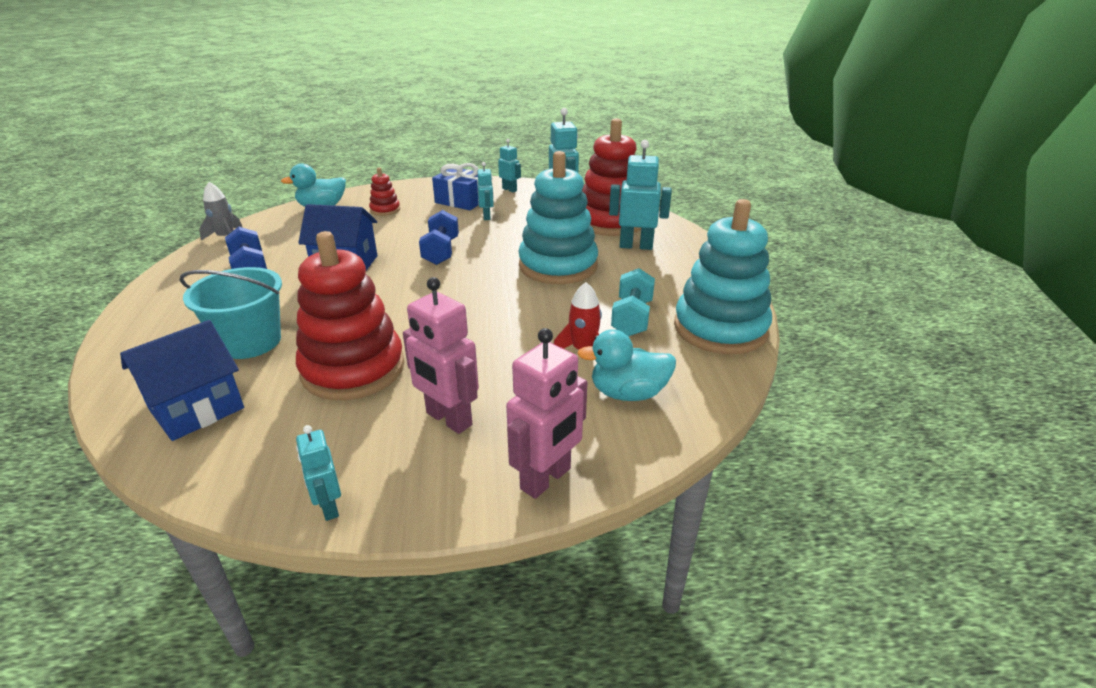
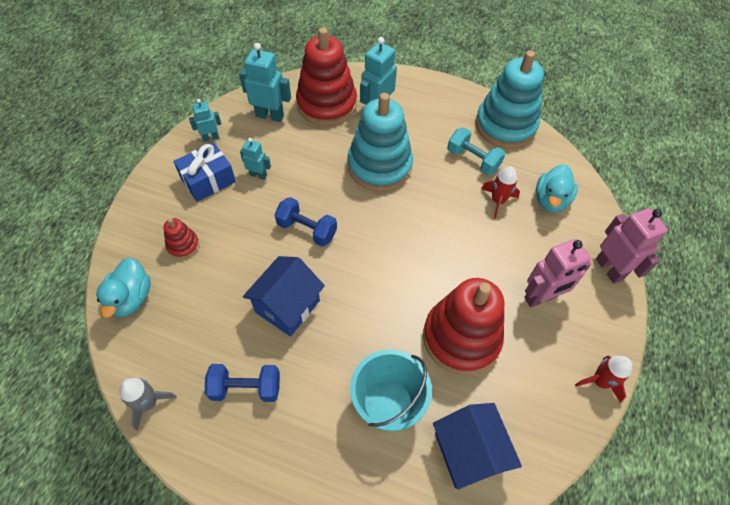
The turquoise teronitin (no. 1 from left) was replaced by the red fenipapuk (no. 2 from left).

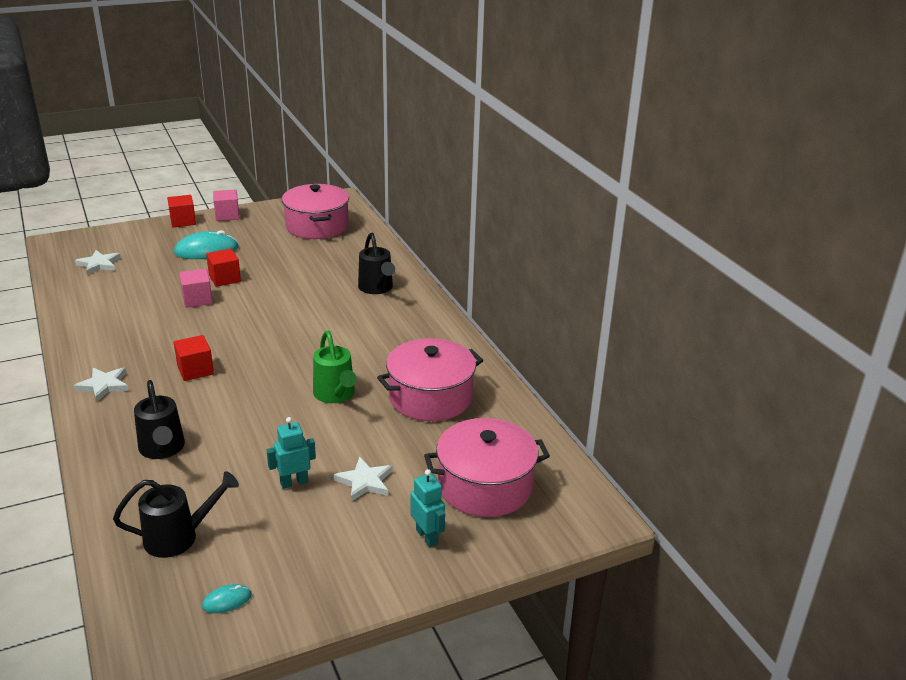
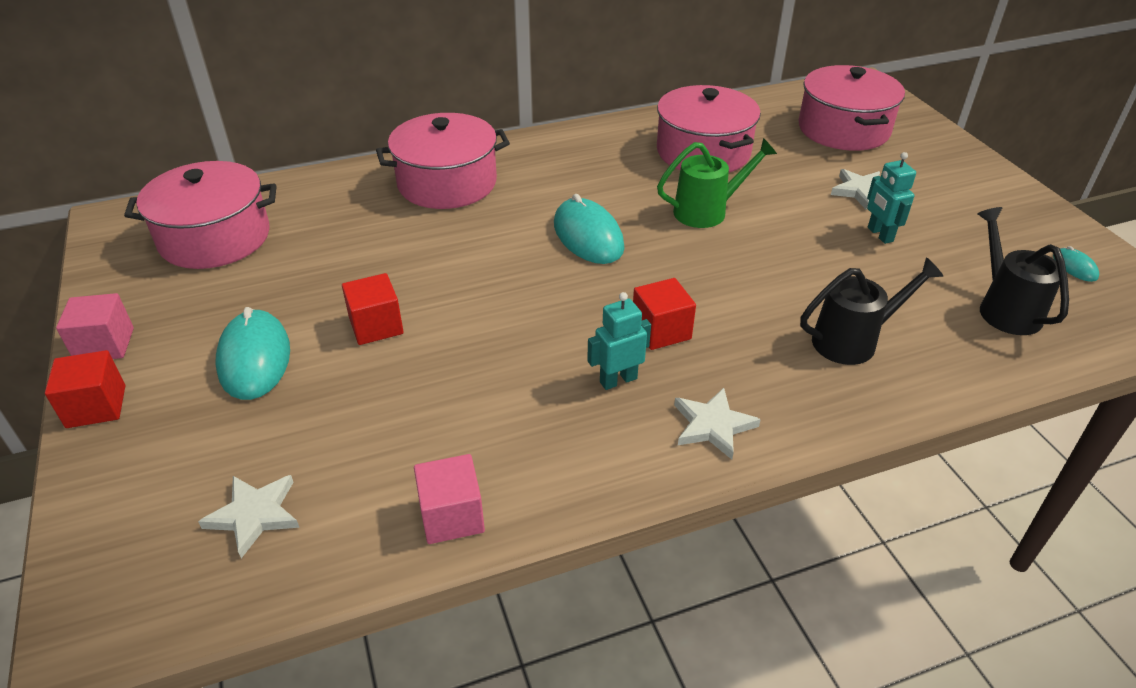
The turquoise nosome (no. 2 from left) appeared. The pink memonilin (no. 1 from left in the first image) moved. The turquoise teronitin (no. 2 from left in the first image) moved. The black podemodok (no. 3 from left) was replaced by the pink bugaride (no. 2 from left).

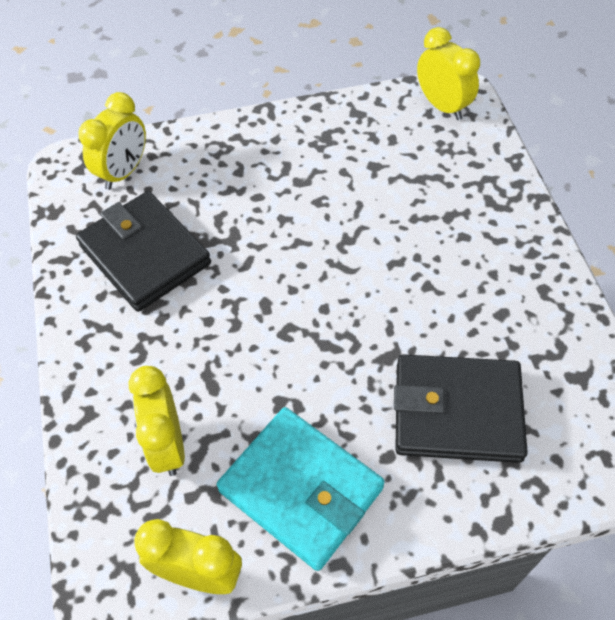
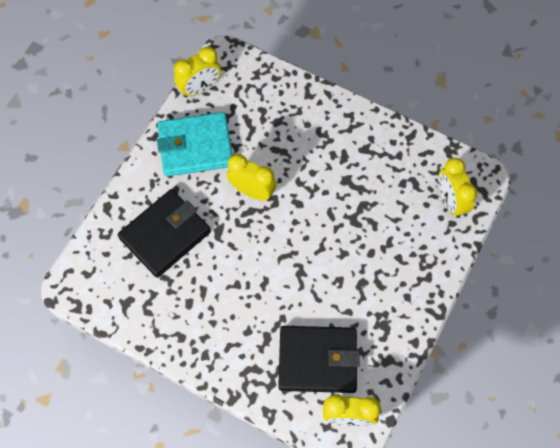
The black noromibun (no. 1 from left in the first image) moved. The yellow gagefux (no. 2 from left) moved.

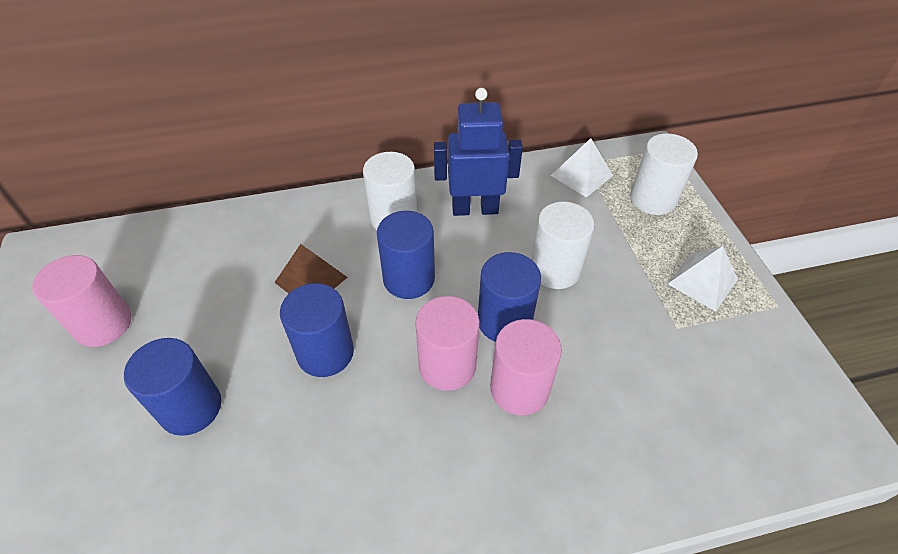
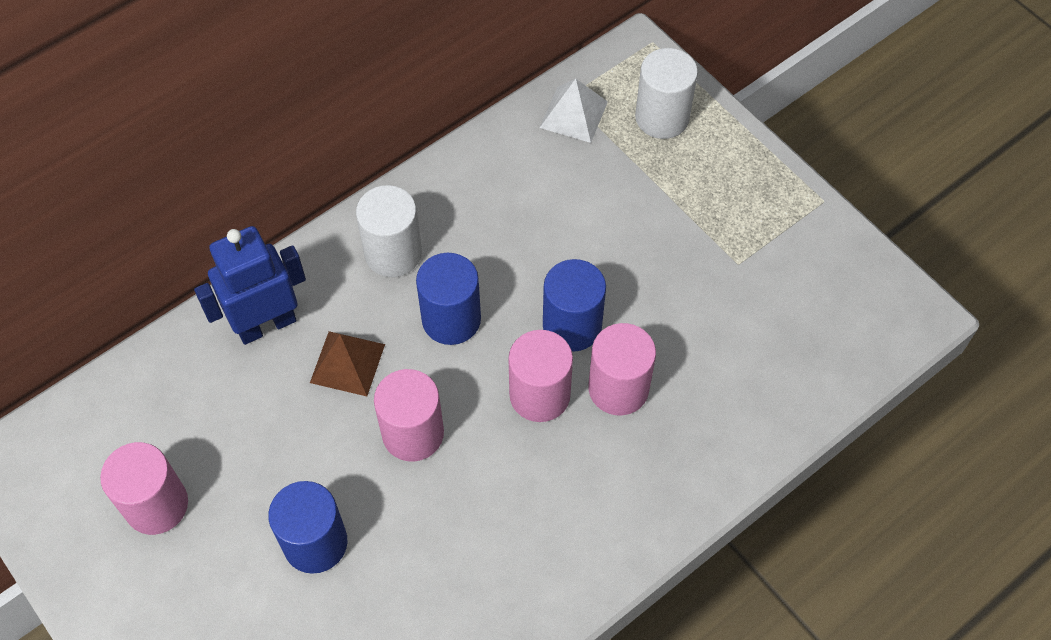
The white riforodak (no. 2 from left) disappeared. The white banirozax (no. 2 from left) disappeared. The blue teronitin moved. The blue riforodak (no. 2 from left) became the pink riforodak (no. 2 from left).

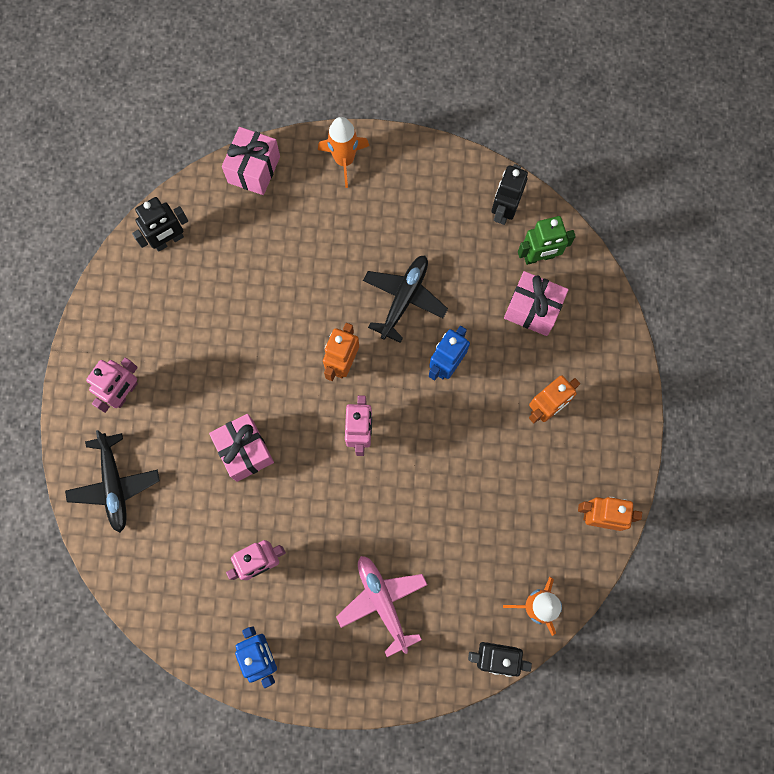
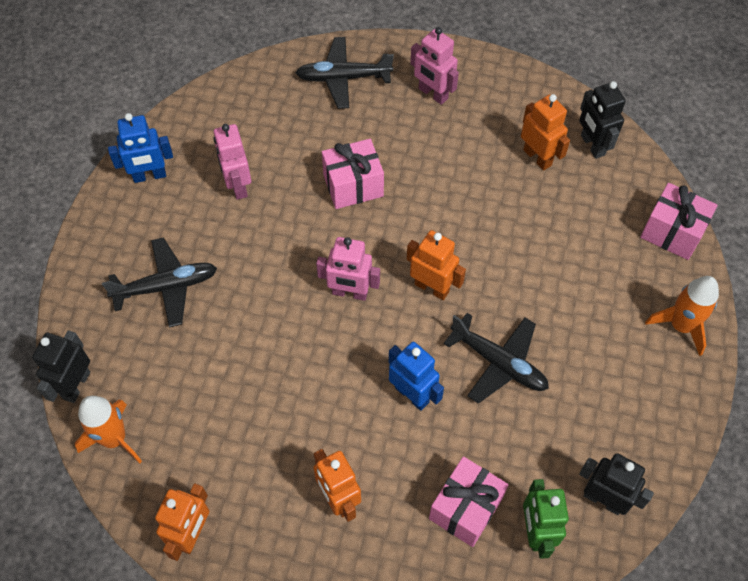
The orange teronitin (no. 4 from left) appeared. The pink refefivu became the black refefivu (no. 1 from left).

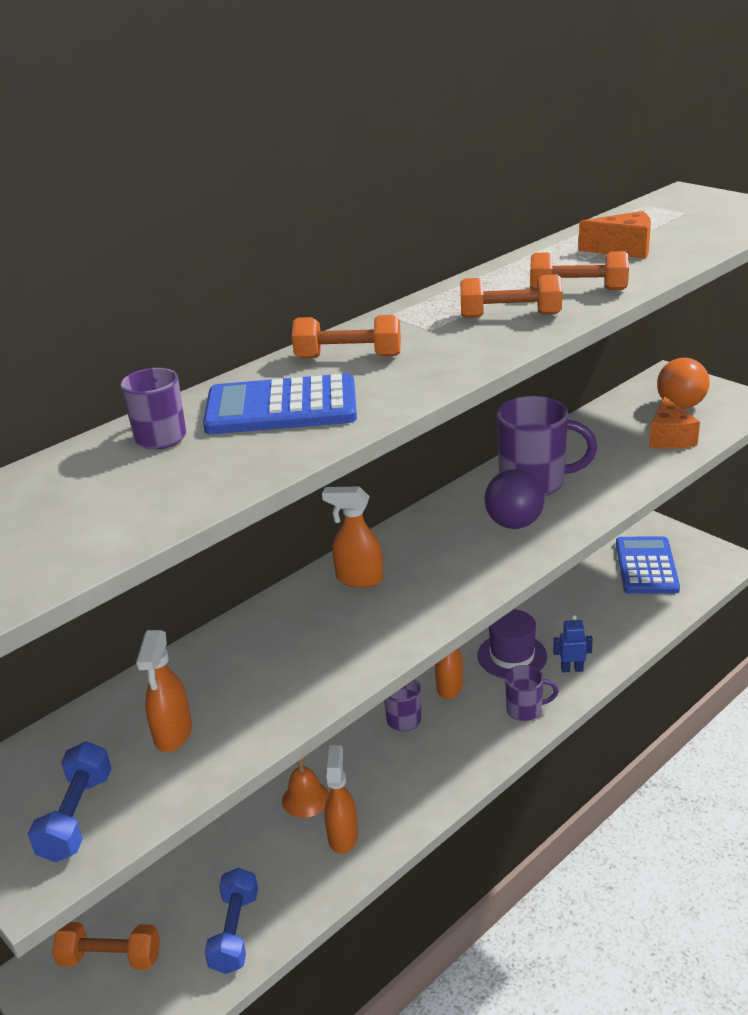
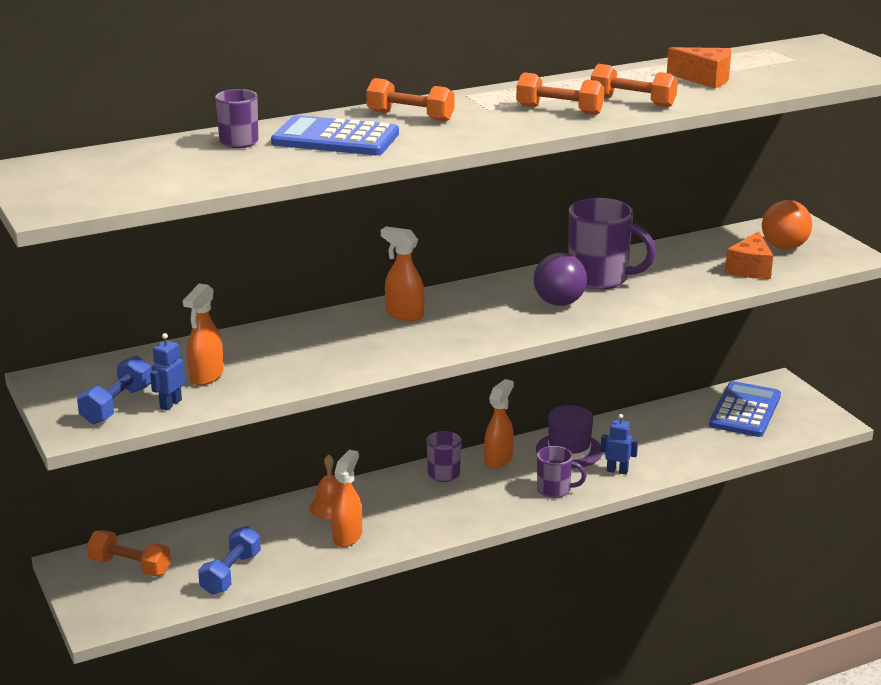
The blue teronitin (no. 1 from left) appeared.

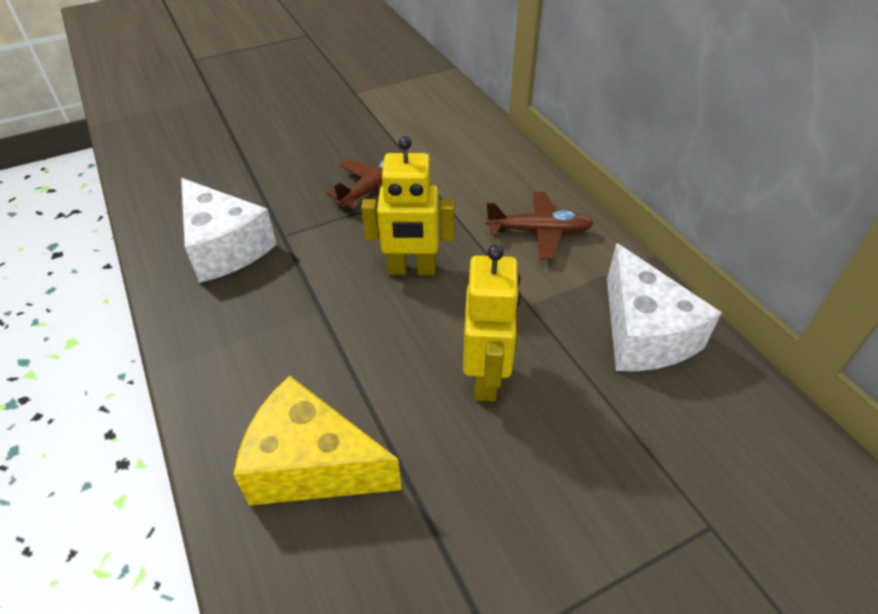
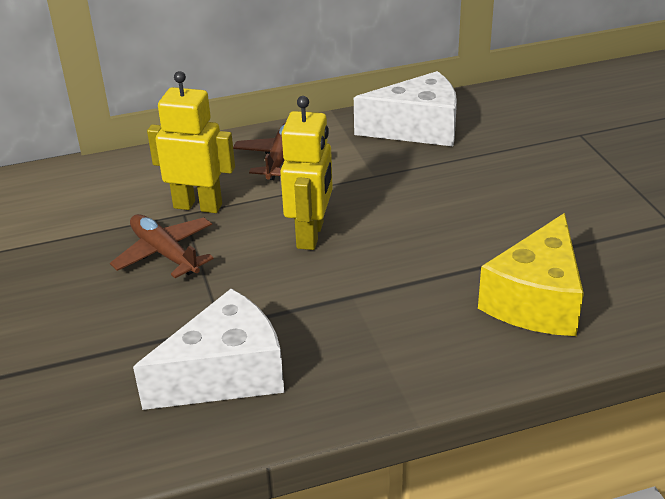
The yellow teronitin (no. 2 from left in the first image) moved.

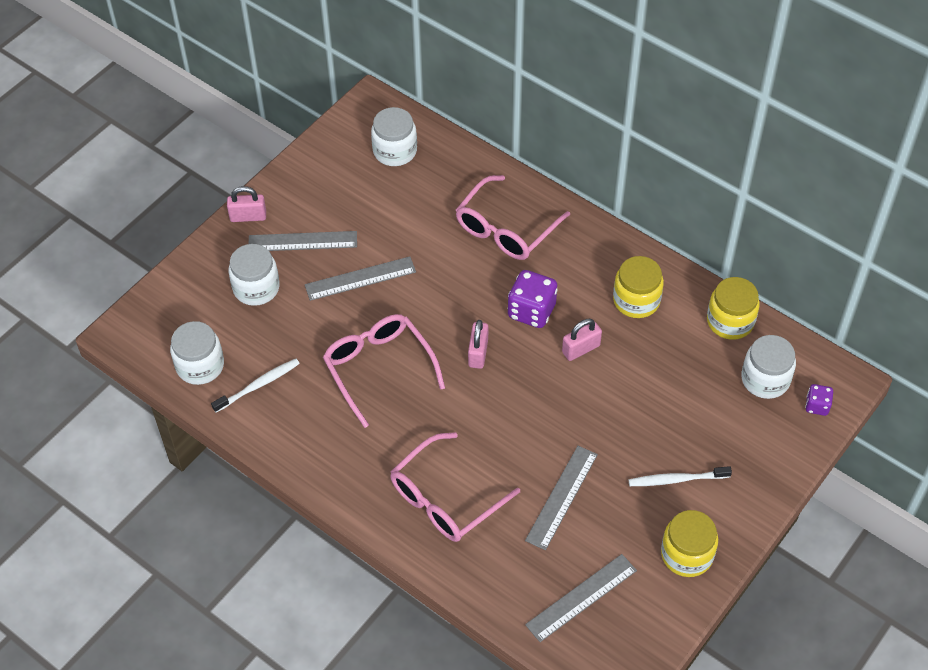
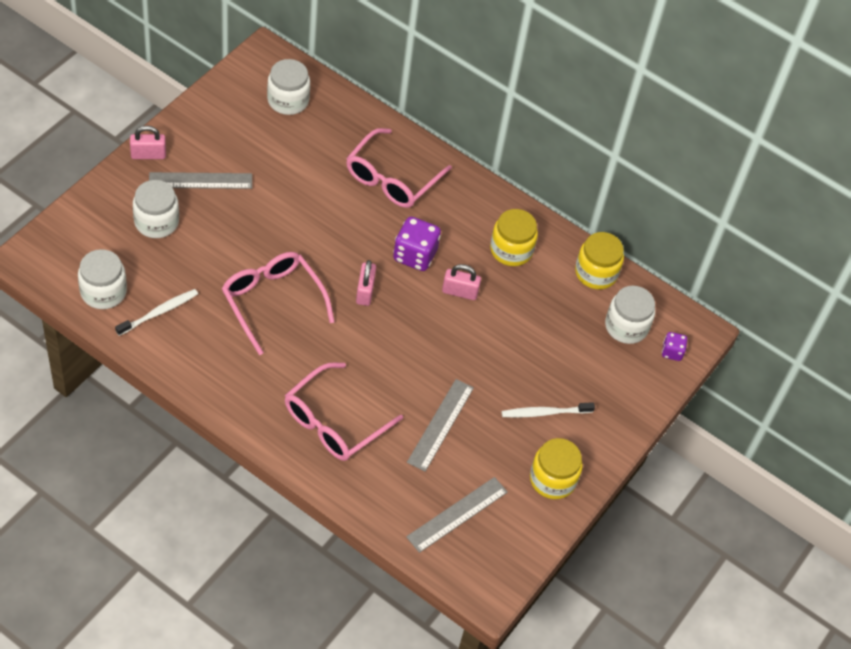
The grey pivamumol (no. 2 from left) disappeared. The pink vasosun (no. 3 from left) turned 45 degrees clockwise.

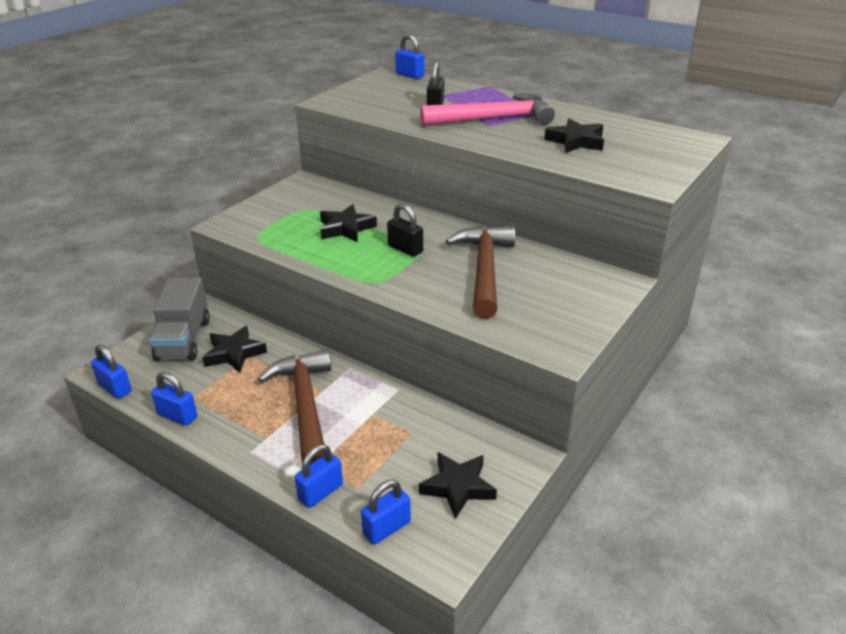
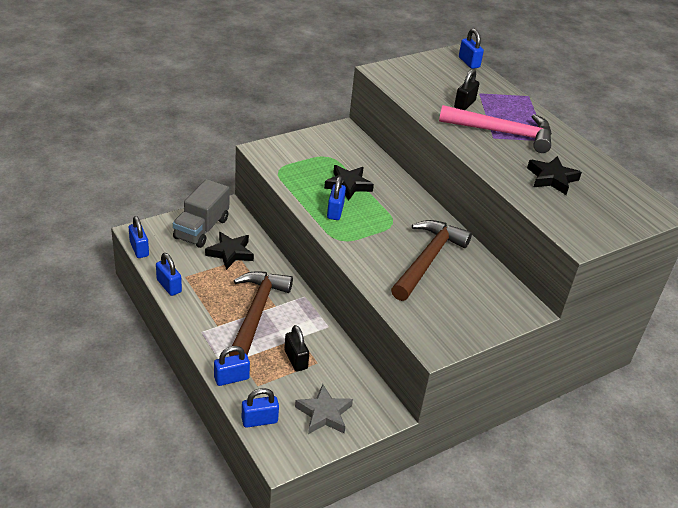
The blue vasosun (no. 5 from left) appeared. The black vasosun (no. 1 from left) moved. The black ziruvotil (no. 3 from left) became the grey ziruvotil.

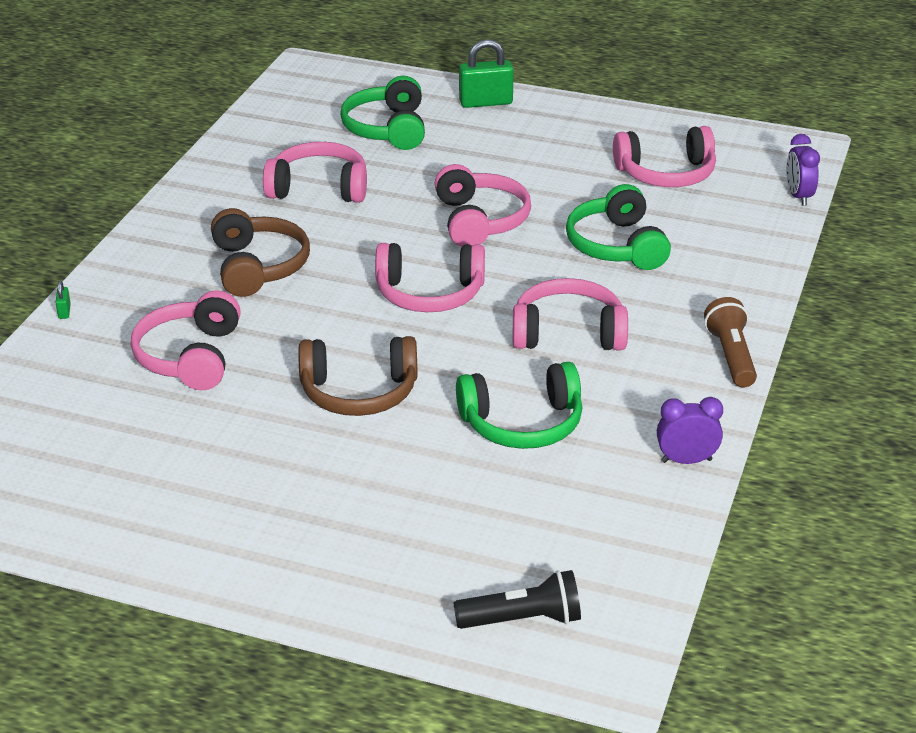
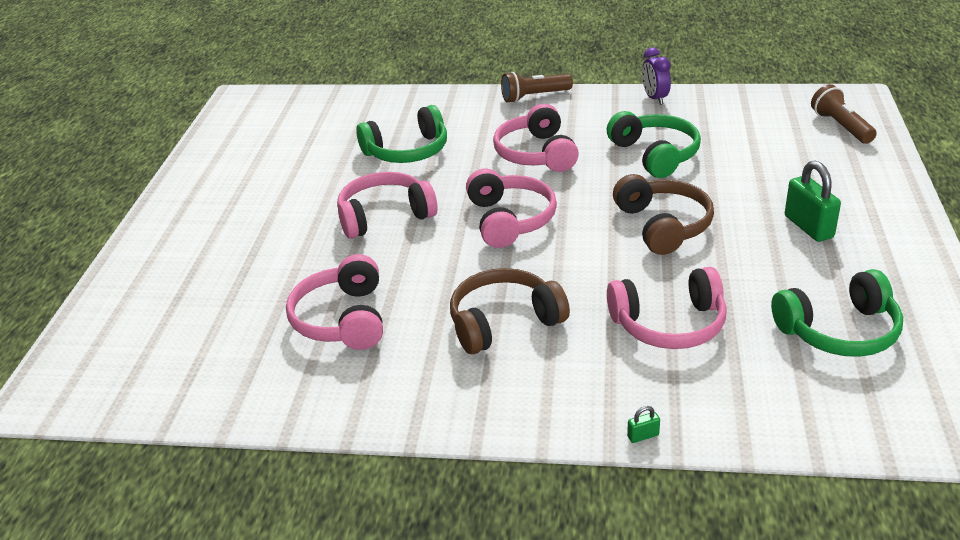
The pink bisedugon (no. 6 from left) disappeared. The purple gagefux (no. 2 from left) disappeared. The green bisedugon (no. 1 from left in the first image) moved. The green vasosun (no. 2 from left) moved. The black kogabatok became the brown kogabatok (no. 2 from left).

